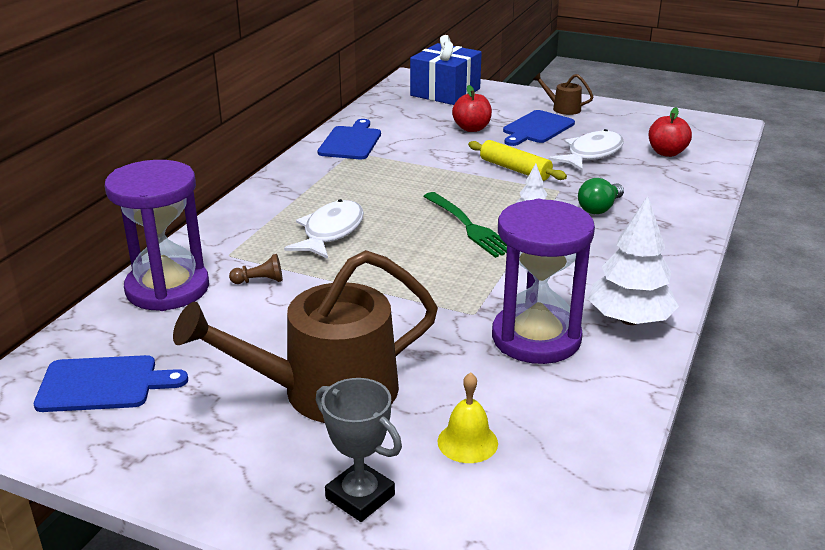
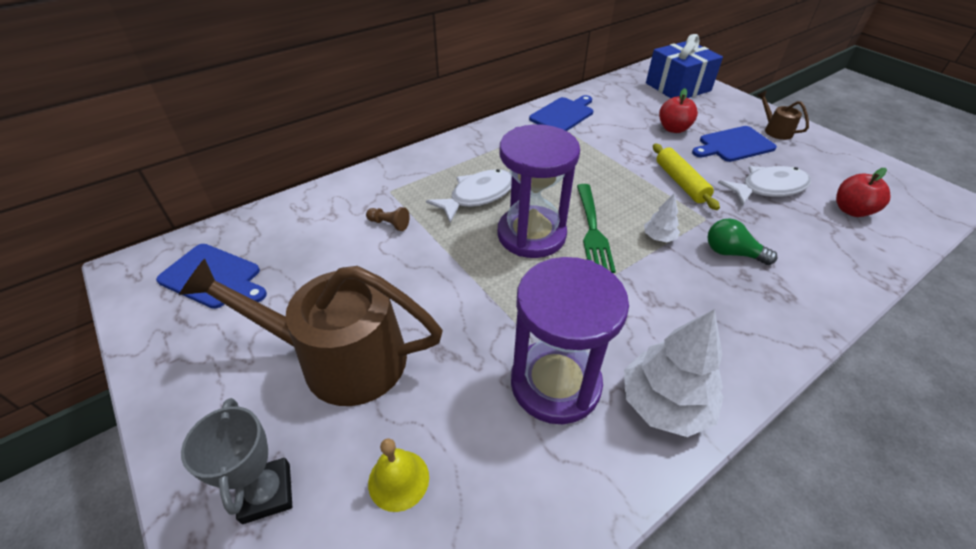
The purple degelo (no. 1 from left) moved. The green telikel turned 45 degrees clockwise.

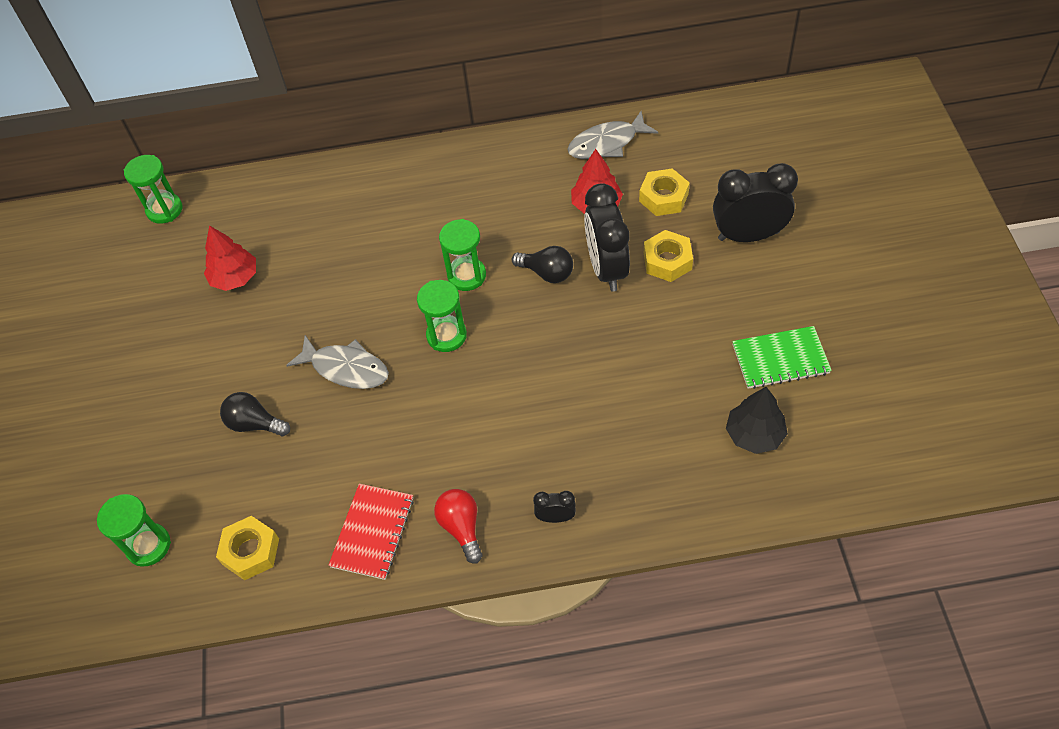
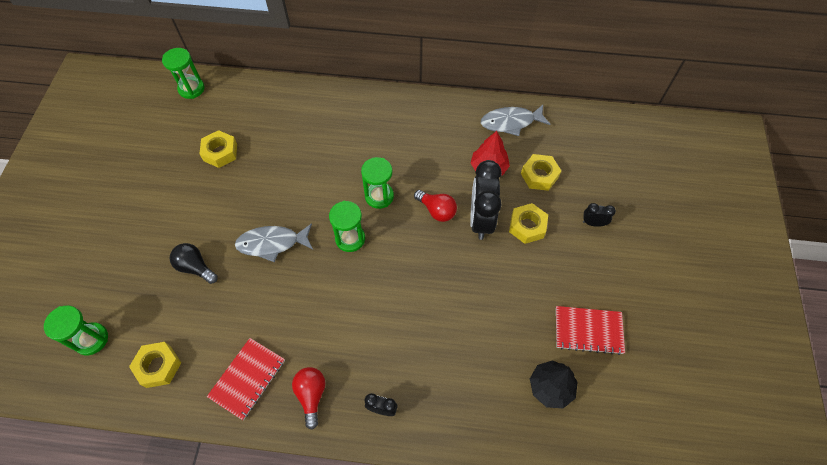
The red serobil (no. 1 from left) was replaced by the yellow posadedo (no. 2 from left). The black telikel (no. 2 from left) became the red telikel (no. 2 from left). The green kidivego became the red kidivego (no. 2 from left). The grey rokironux (no. 1 from left) turned 135 degrees clockwise. The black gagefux (no. 3 from left) changed to 0.46 times the size.

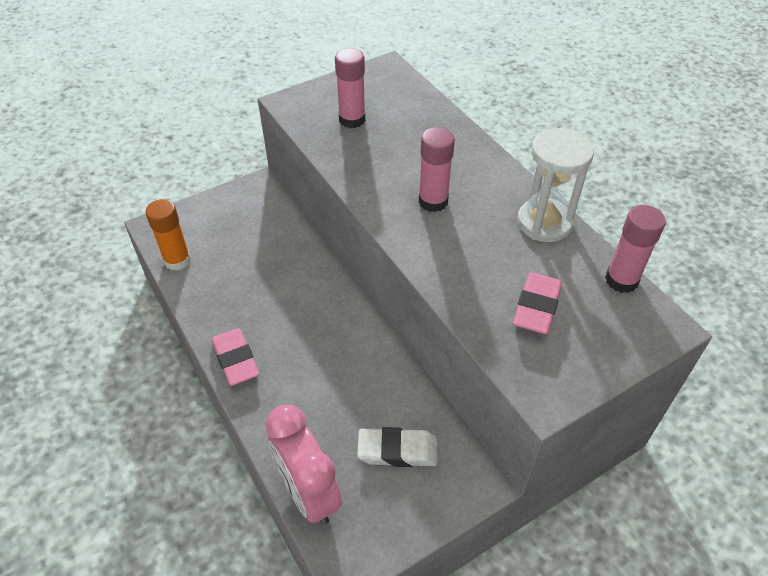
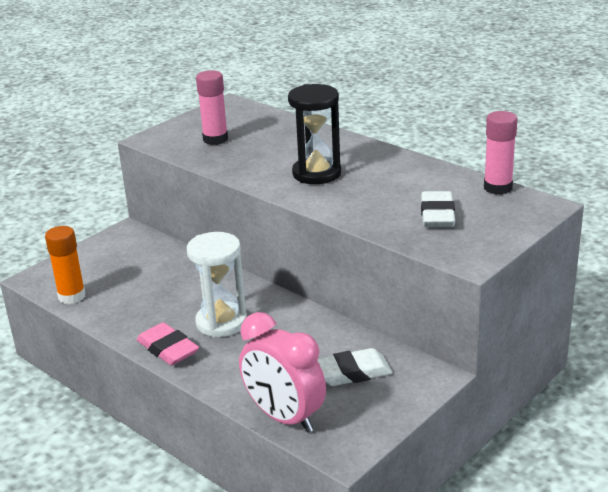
The white degelo moved. The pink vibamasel (no. 2 from left) was replaced by the black degelo. The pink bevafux (no. 2 from left) became the white bevafux (no. 2 from left).

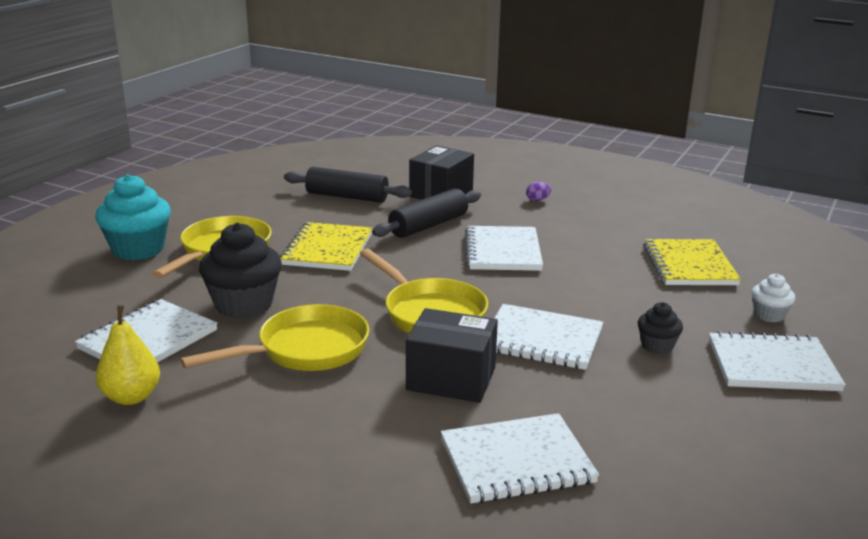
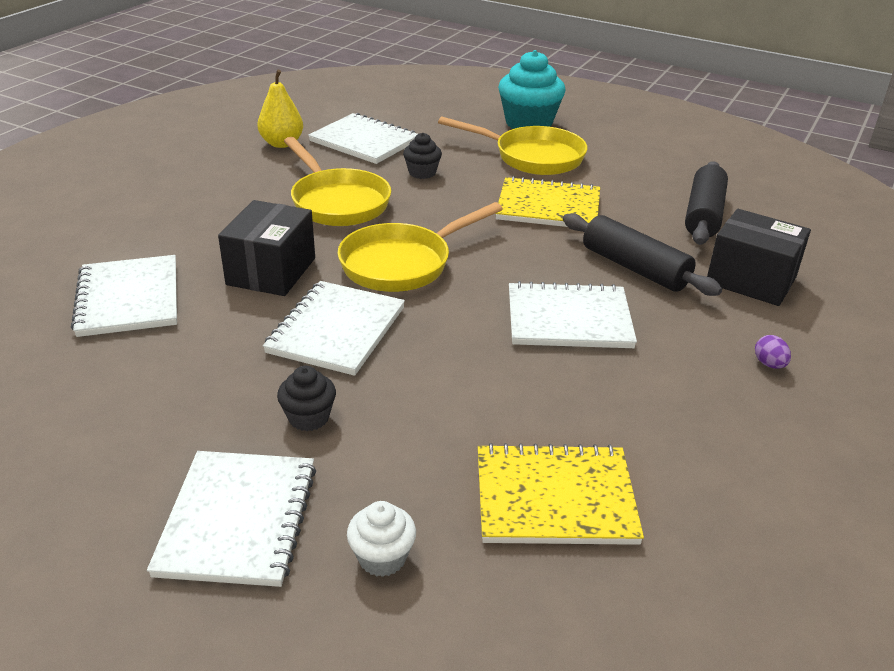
The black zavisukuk (no. 1 from left in the first image) changed to 0.52 times the size.

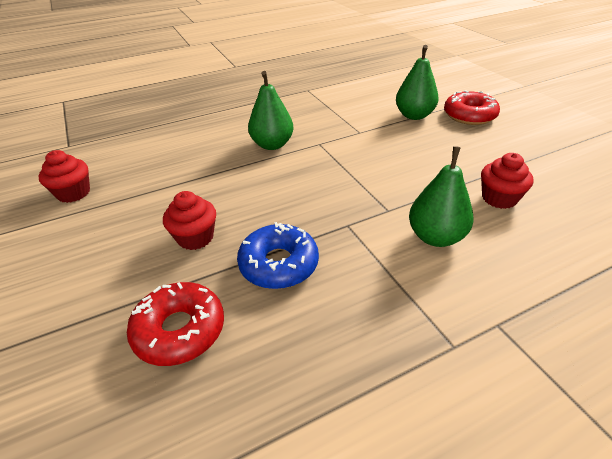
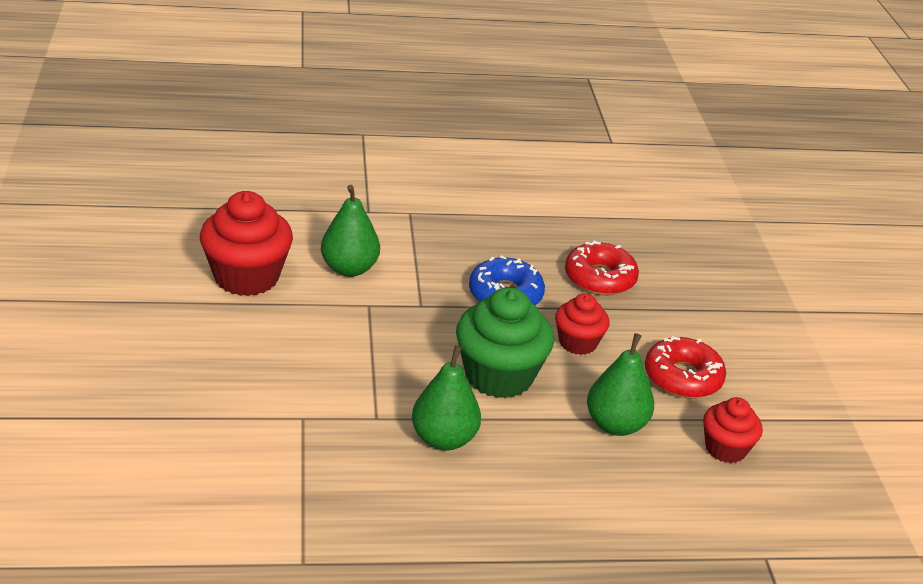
The green zavisukuk appeared. The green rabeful (no. 2 from left in the first image) moved. The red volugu (no. 2 from left) moved. The red zavisukuk (no. 3 from left in the first image) changed to 1.71 times the size.

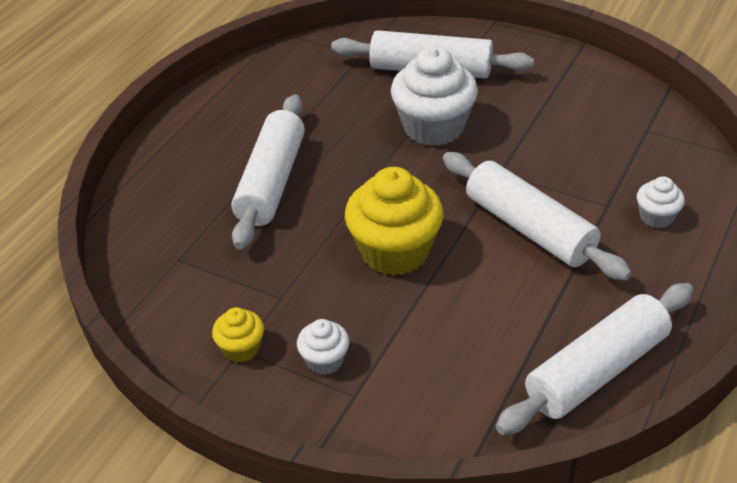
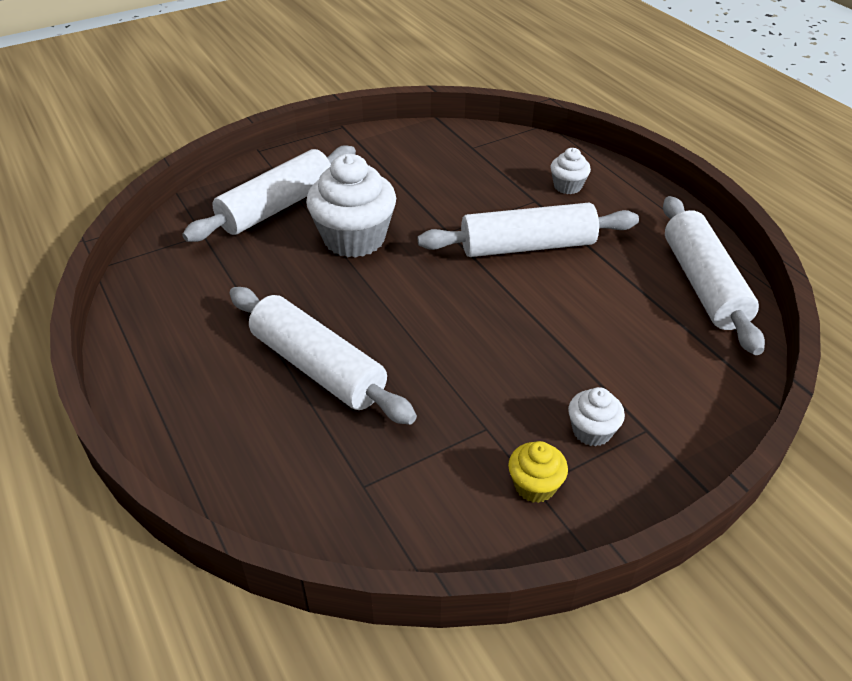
The yellow zavisukuk (no. 2 from left) disappeared.

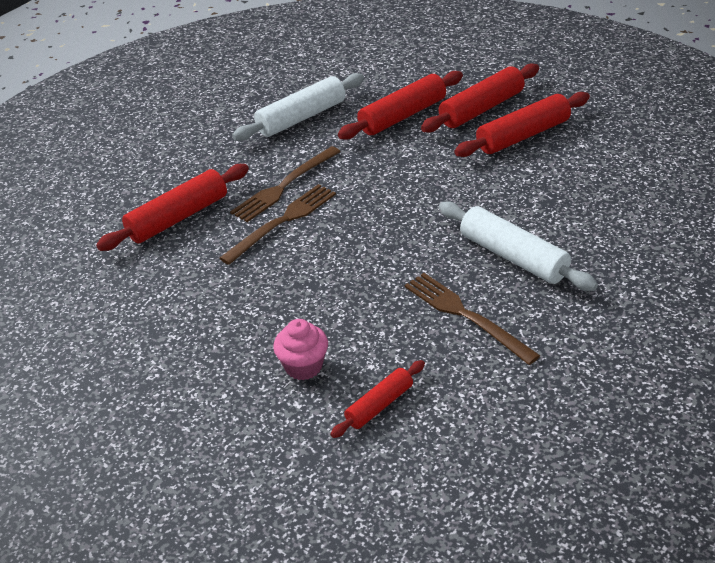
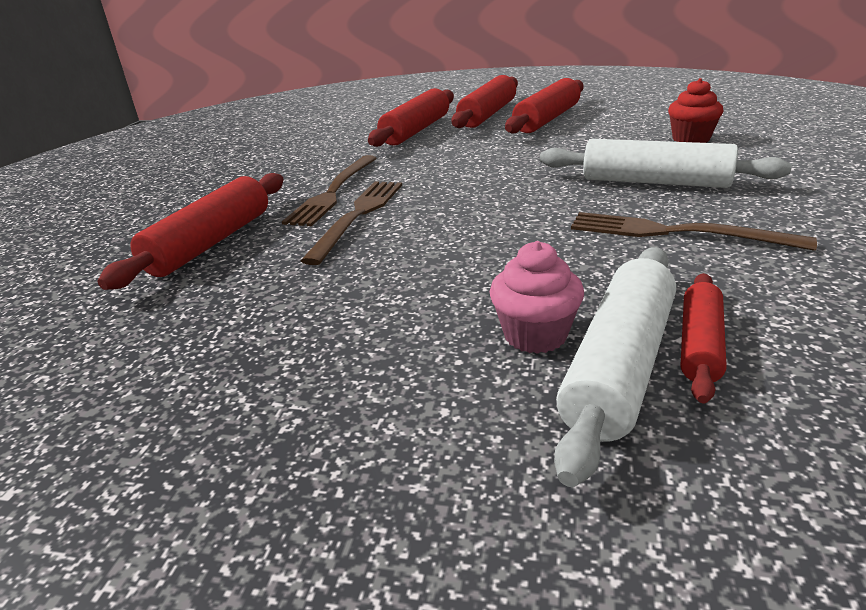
The red zavisukuk appeared. The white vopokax (no. 1 from left) moved.

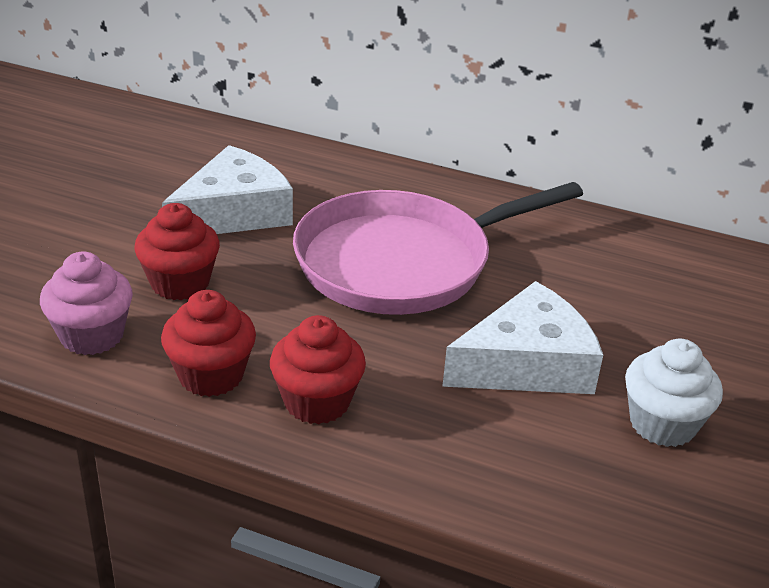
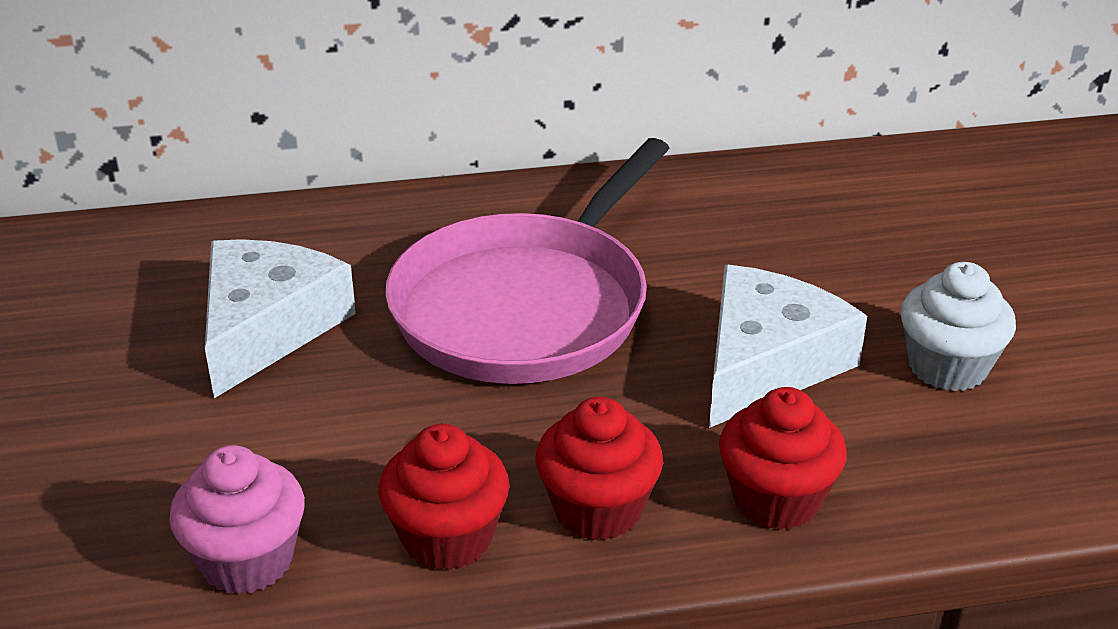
The red zavisukuk (no. 1 from left in the first image) moved.

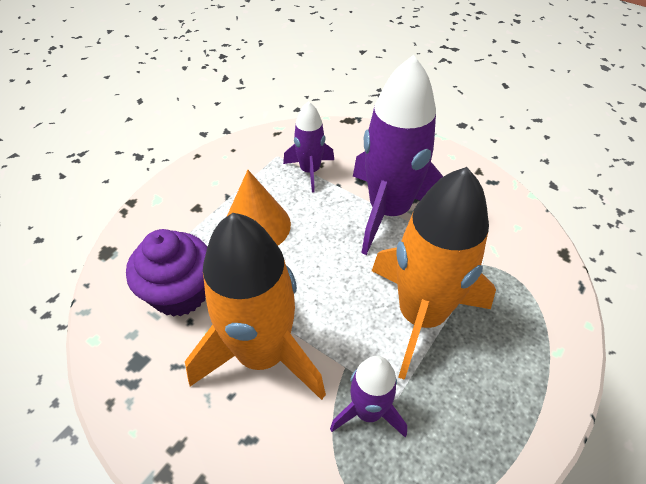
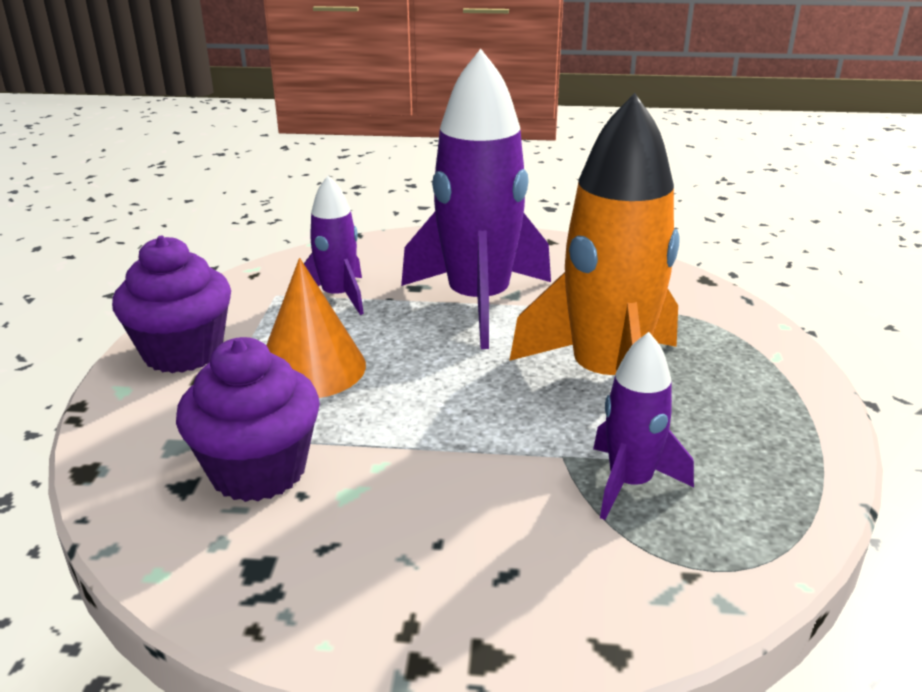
The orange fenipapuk (no. 1 from left) disappeared. The purple zavisukuk (no. 1 from left) appeared.

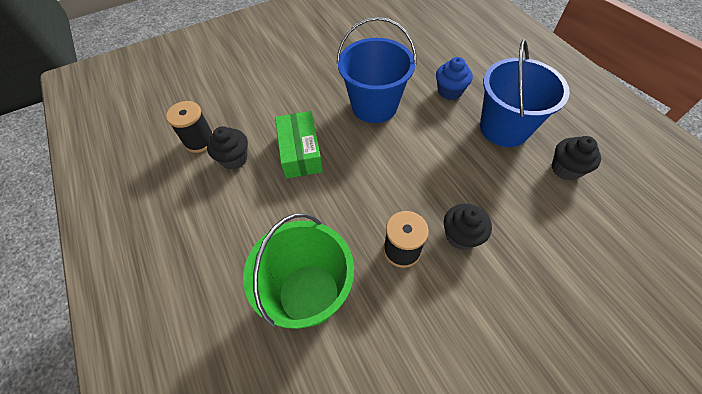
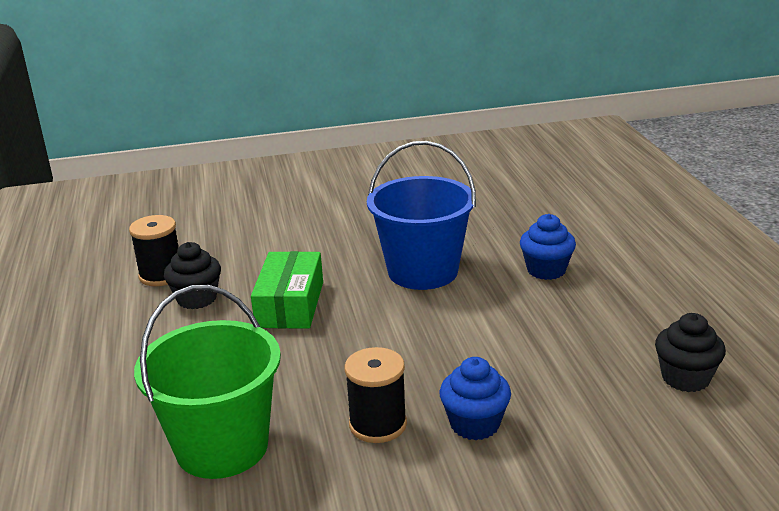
The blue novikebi (no. 2 from left) disappeared. The black zavisukuk (no. 2 from left) became the blue zavisukuk (no. 1 from left).

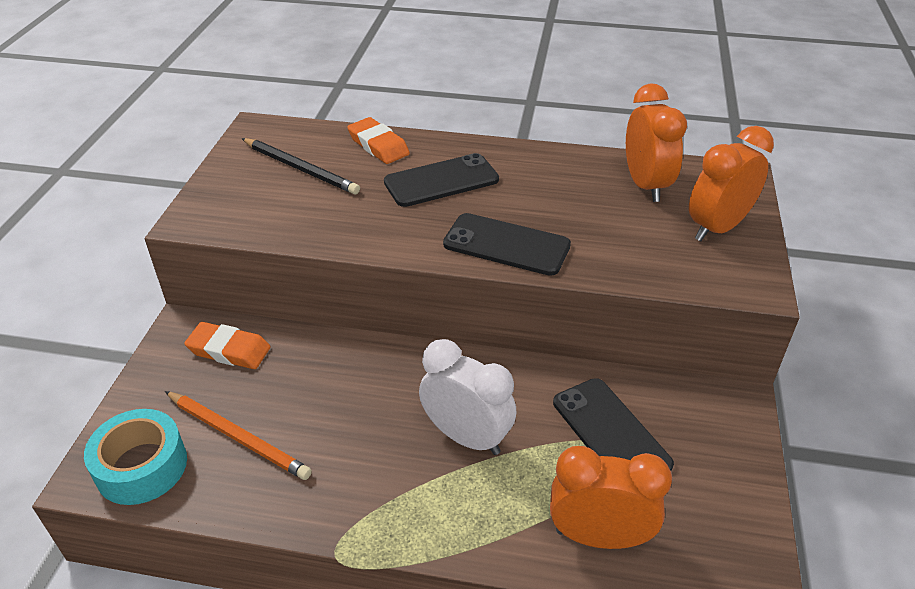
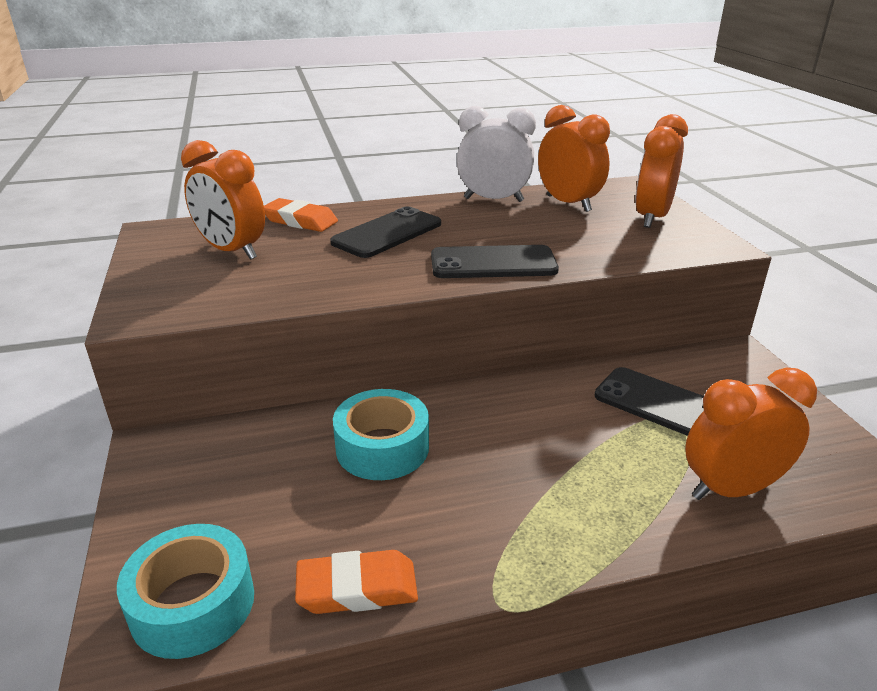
The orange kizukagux disappeared. The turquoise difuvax (no. 2 from left) appeared. The orange bevafux (no. 1 from left in the first image) moved. The white gagefux moved. The black kizukagux was replaced by the orange gagefux (no. 1 from left).

